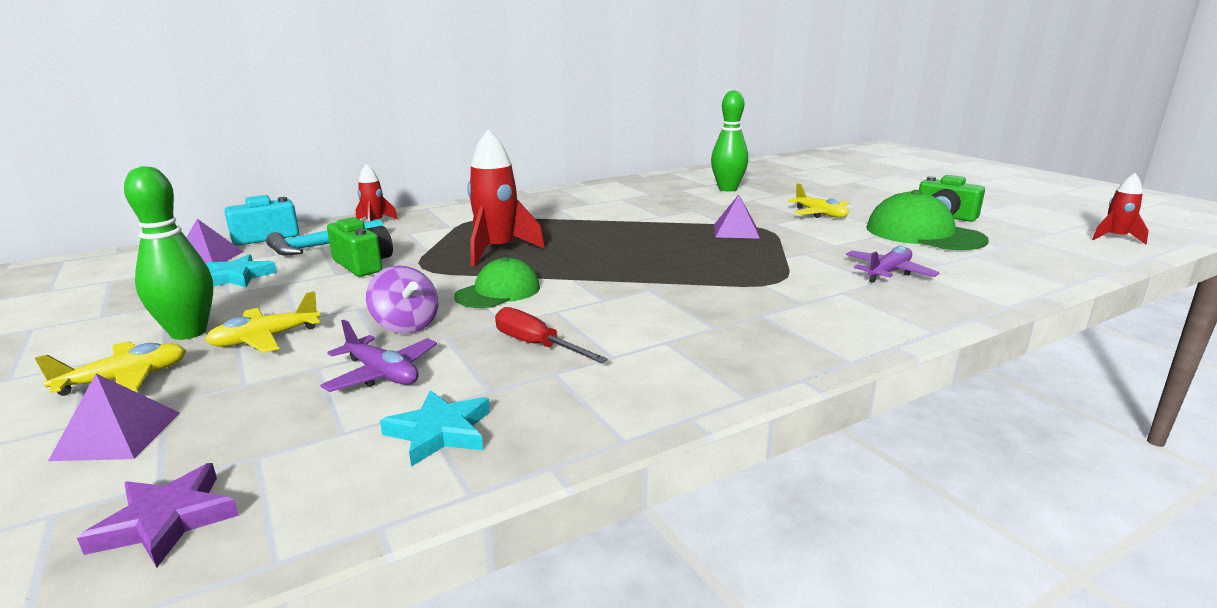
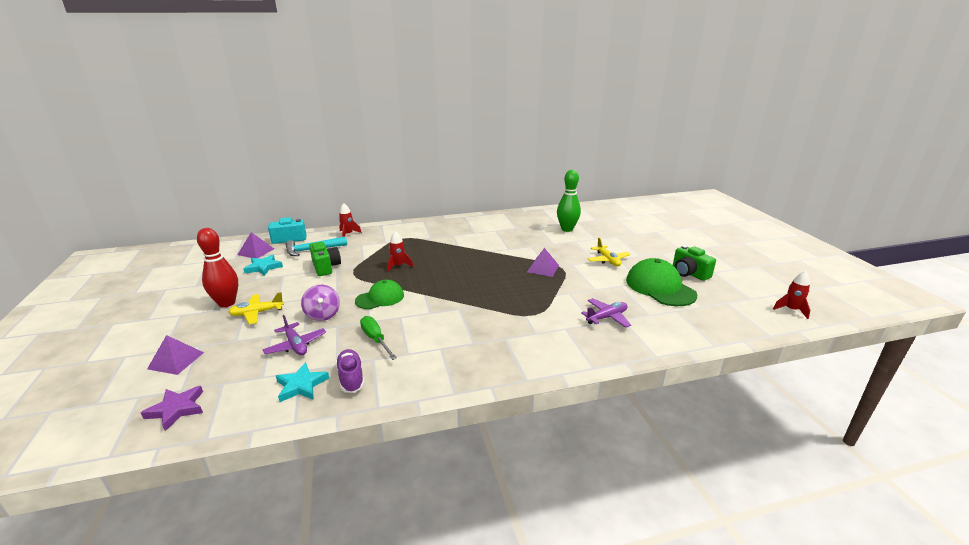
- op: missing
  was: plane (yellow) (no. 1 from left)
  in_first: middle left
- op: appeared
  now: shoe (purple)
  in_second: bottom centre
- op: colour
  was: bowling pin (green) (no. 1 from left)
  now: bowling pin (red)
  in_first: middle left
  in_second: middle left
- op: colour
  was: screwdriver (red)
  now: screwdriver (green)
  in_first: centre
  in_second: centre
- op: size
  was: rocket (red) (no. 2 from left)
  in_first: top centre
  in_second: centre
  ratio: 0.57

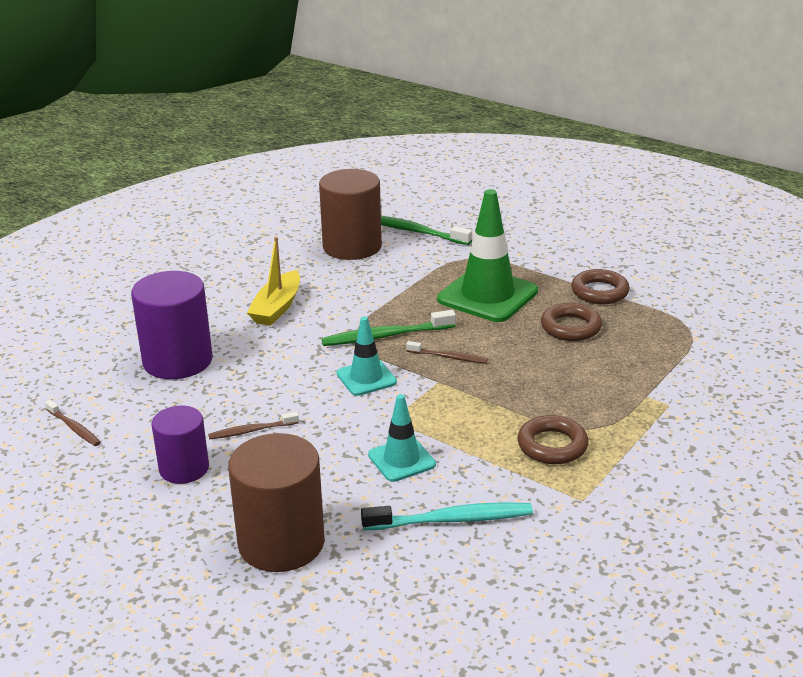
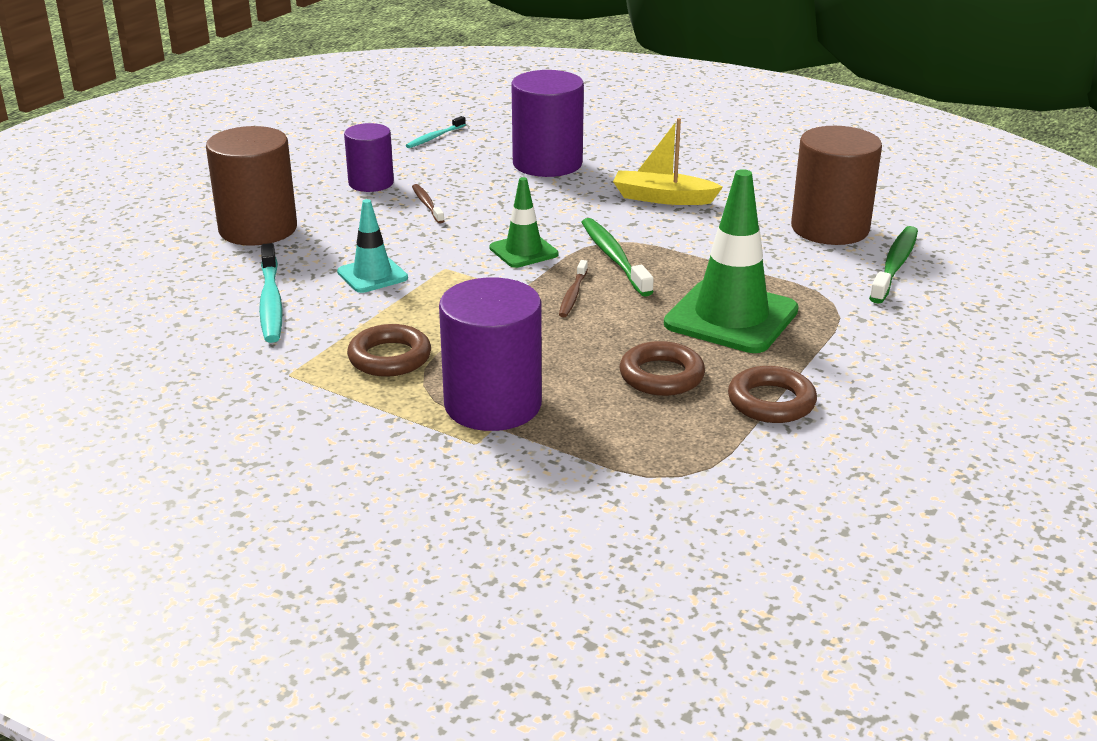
- op: appeared
  now: cylinder (purple) (no. 2 from left)
  in_second: centre
- op: colour
  was: toothbrush (brown) (no. 1 from left)
  now: toothbrush (turquoise) (no. 2 from left)
  in_first: middle left
  in_second: top centre
- op: colour
  was: traffic cone (turquoise) (no. 1 from left)
  now: traffic cone (green) (no. 1 from left)
  in_first: centre
  in_second: top centre

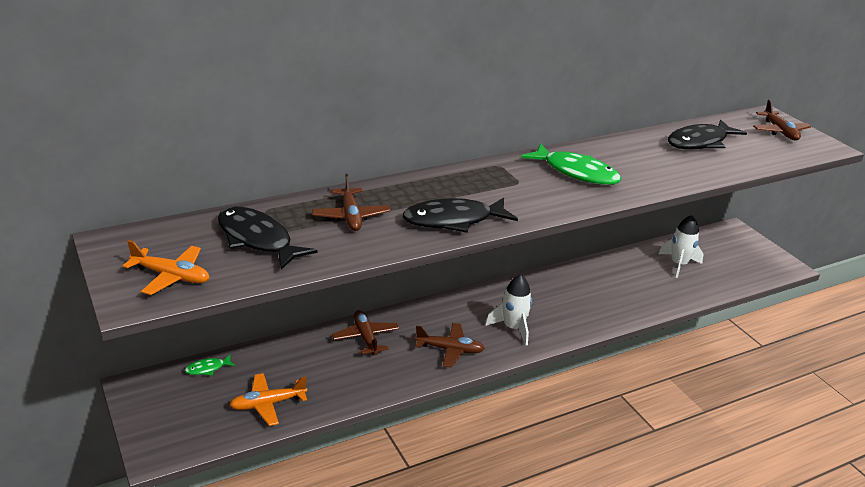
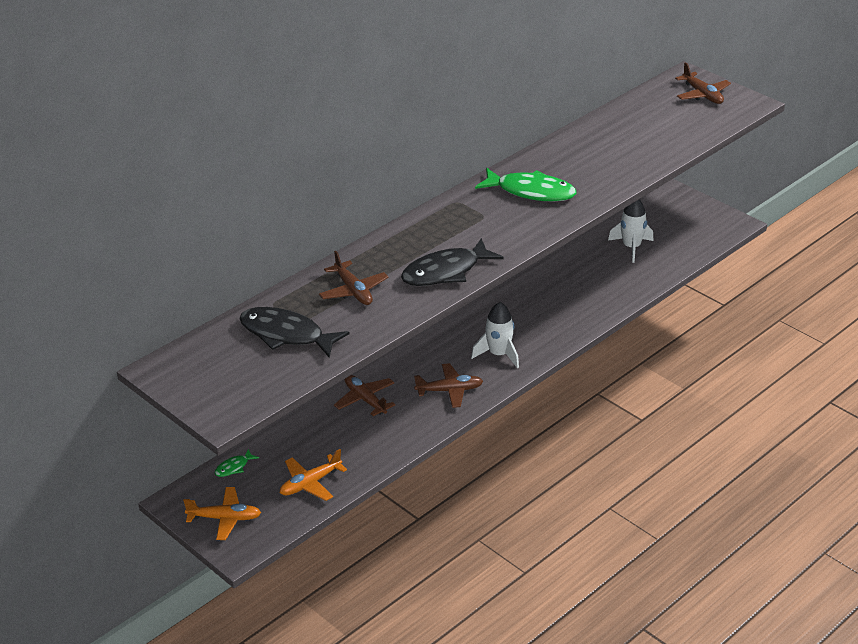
- op: missing
  was: fish (black) (no. 3 from left)
  in_first: top right
- op: relocated
  was: plane (orange) (no. 1 from left)
  in_first: middle left
  in_second: bottom left

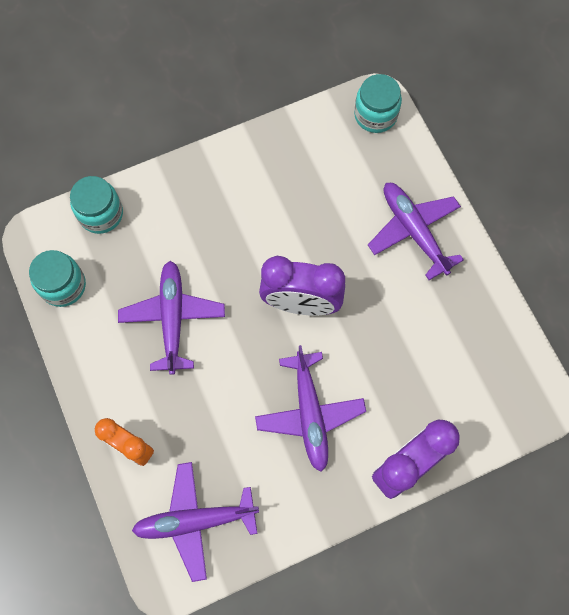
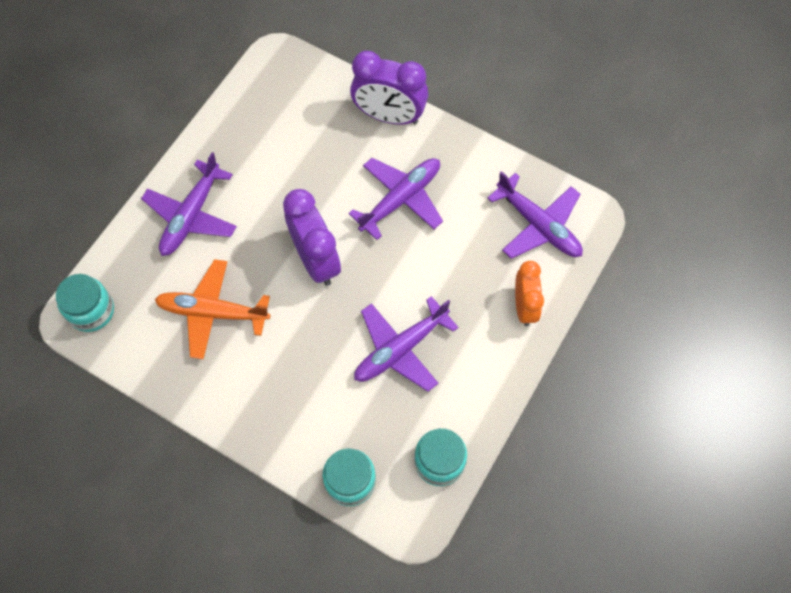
- op: appeared
  now: plane (orange)
  in_second: middle left

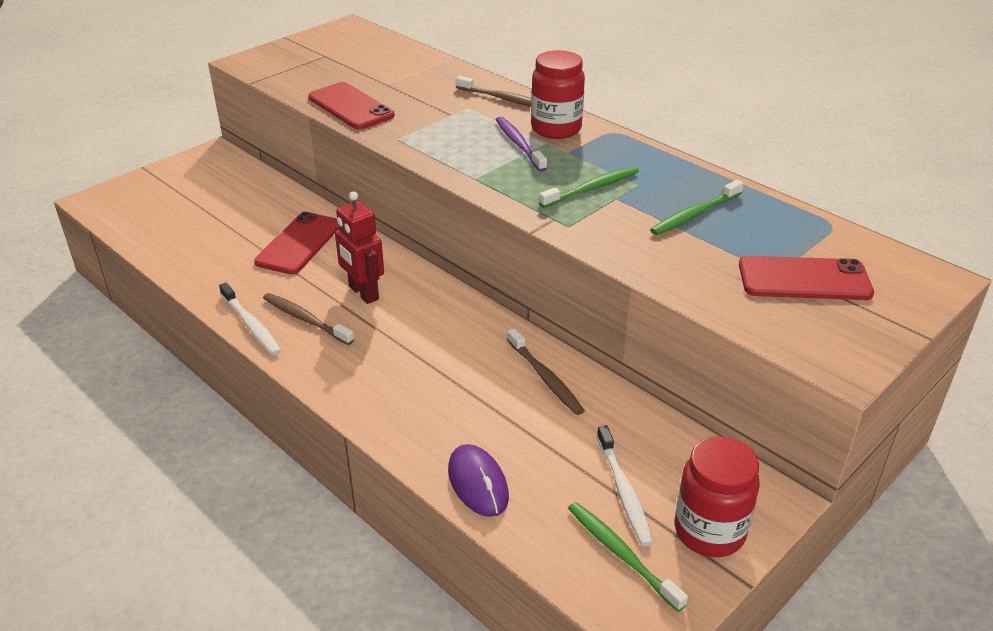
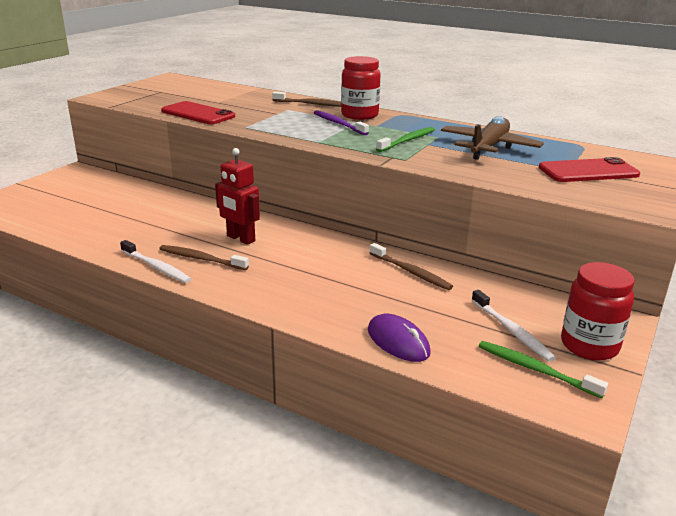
- op: missing
  was: phone (red) (no. 1 from left)
  in_first: middle left
- op: exchanged
  was: toothbrush (green) (no. 3 from left)
  now: plane (brown)
  in_first: top right
  in_second: top right

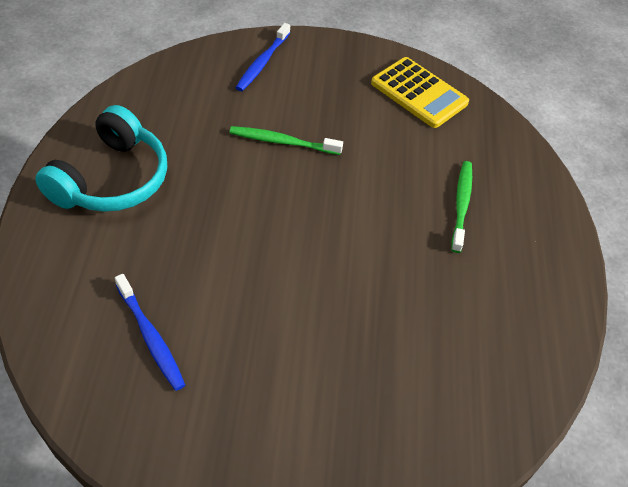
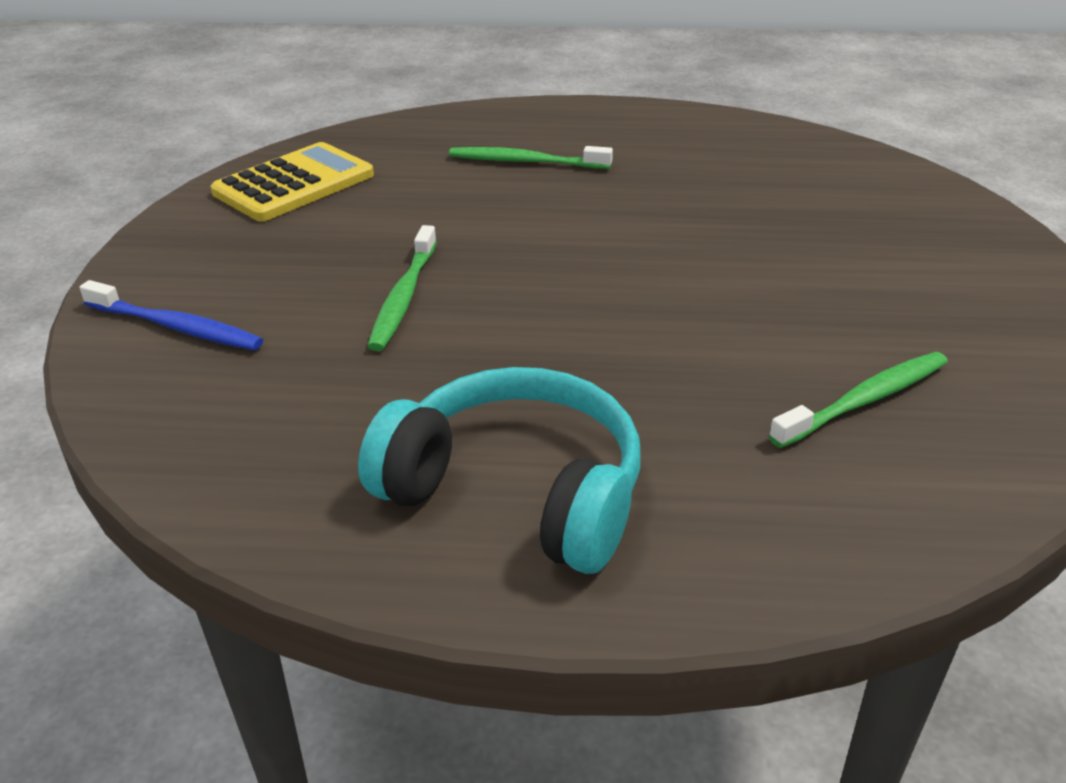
- op: colour
  was: toothbrush (blue) (no. 1 from left)
  now: toothbrush (green) (no. 3 from left)
  in_first: bottom left
  in_second: middle right

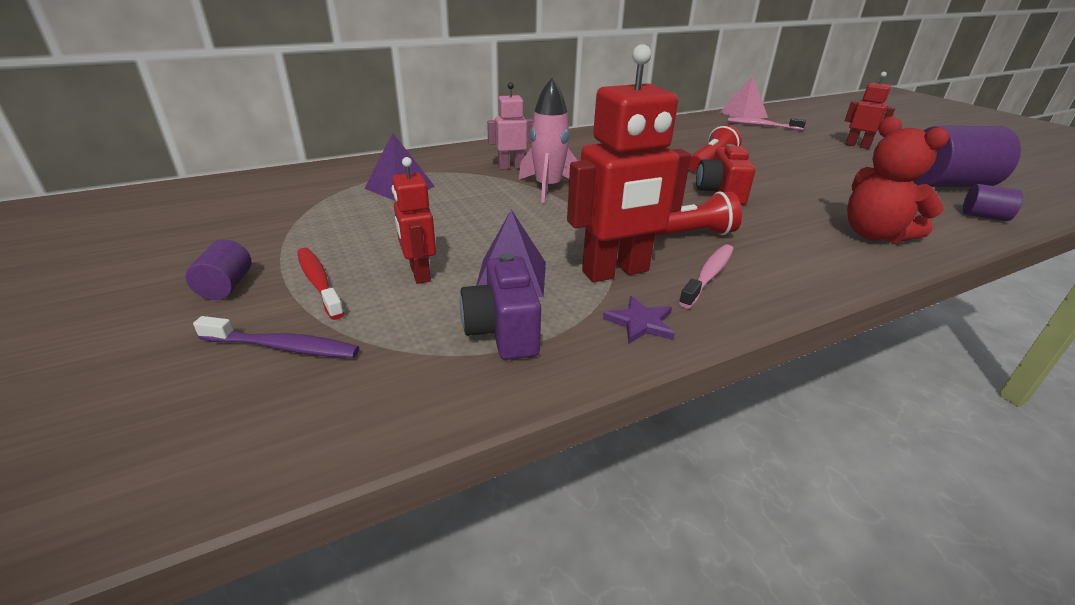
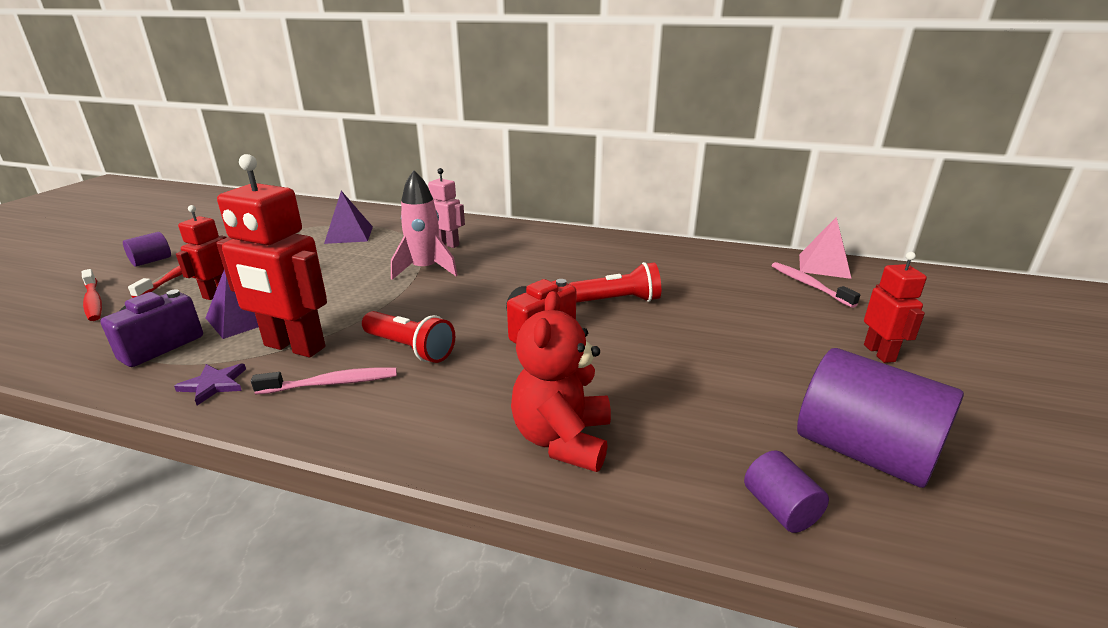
- op: colour
  was: toothbrush (purple)
  now: toothbrush (red) (no. 1 from left)
  in_first: middle left
  in_second: middle left

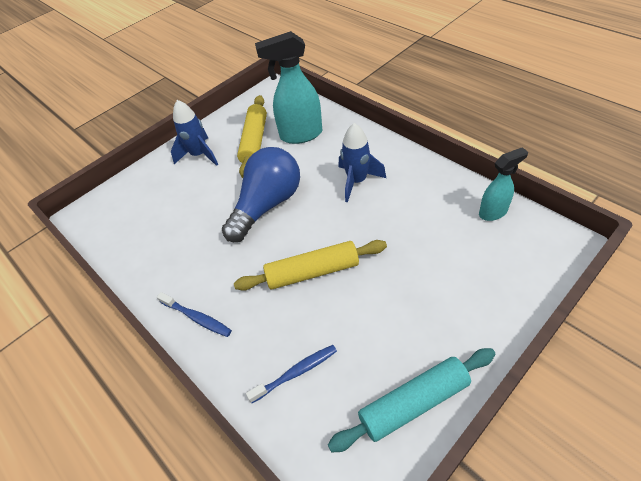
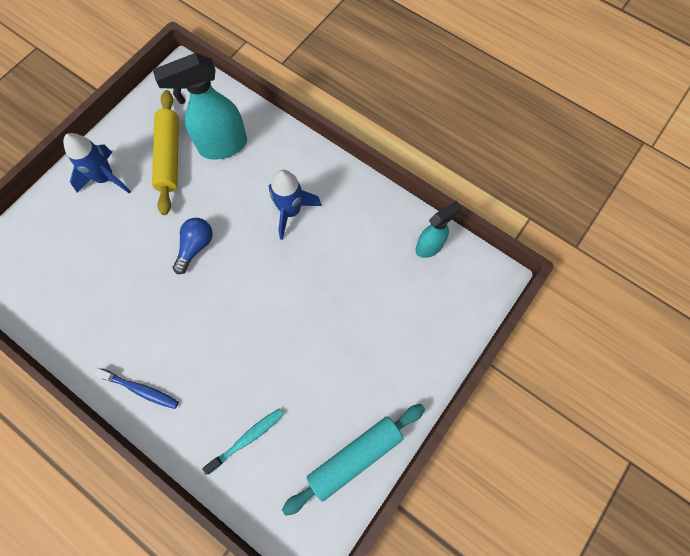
- op: missing
  was: rolling pin (yellow) (no. 2 from left)
  in_first: centre
- op: colour
  was: toothbrush (blue) (no. 2 from left)
  now: toothbrush (turquoise)
  in_first: bottom centre
  in_second: bottom centre
- op: size
  was: light bulb (blue)
  in_first: centre
  in_second: middle left
  ratio: 0.52

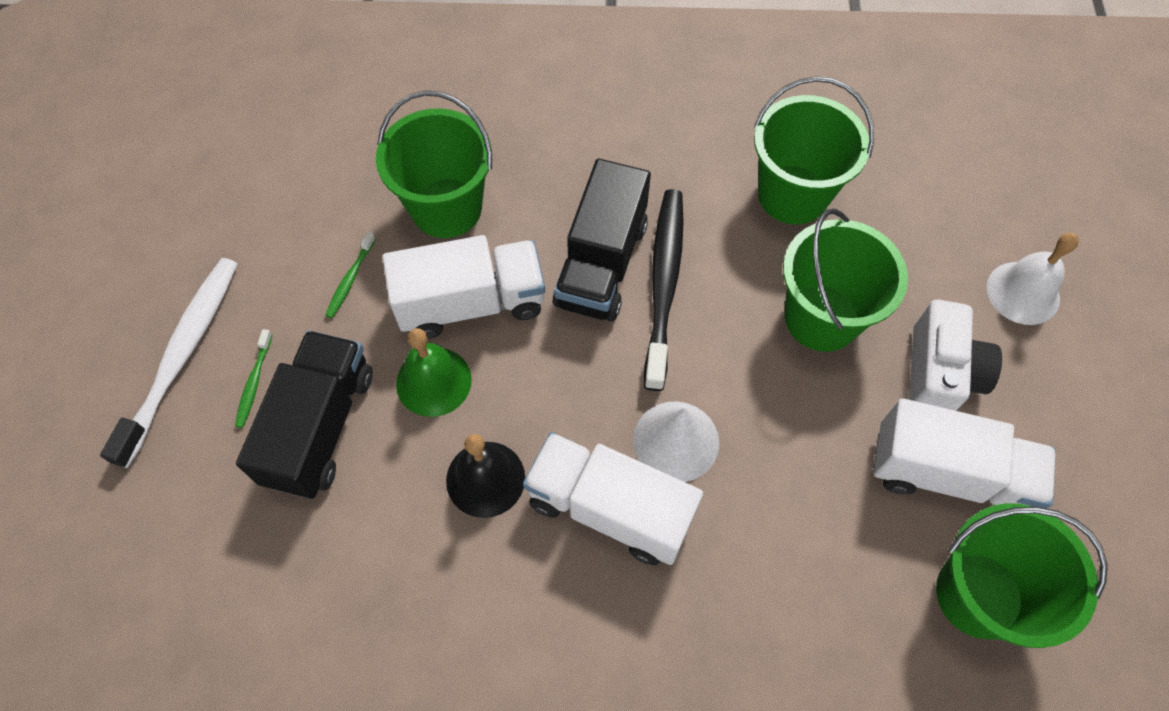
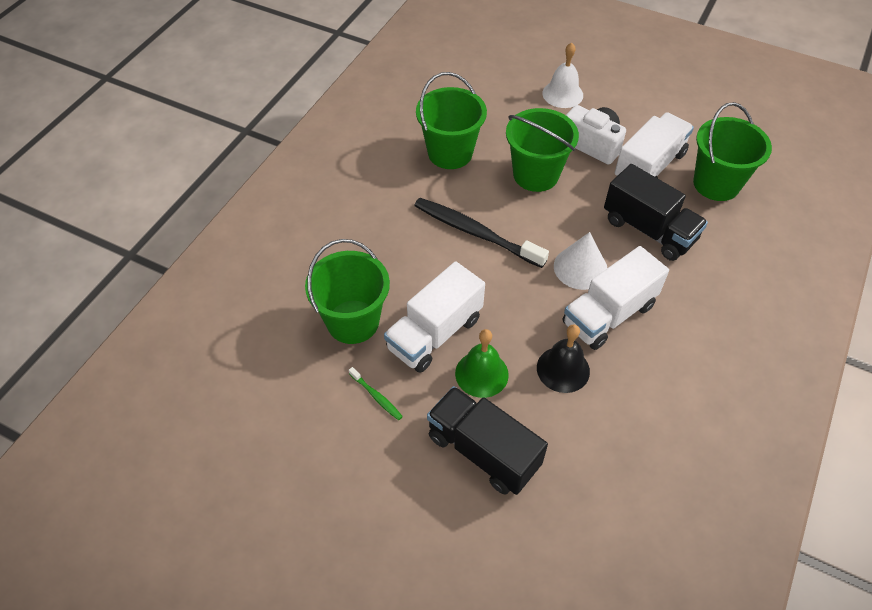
- op: missing
  was: toothbrush (white)
  in_first: middle left
- op: missing
  was: toothbrush (green) (no. 1 from left)
  in_first: middle left
- op: relocated
  was: truck (black) (no. 2 from left)
  in_first: centre
  in_second: middle right
- op: spun
  was: truck (white) (no. 1 from left)
  in_first: centre
  in_second: centre
  clockwise: -150

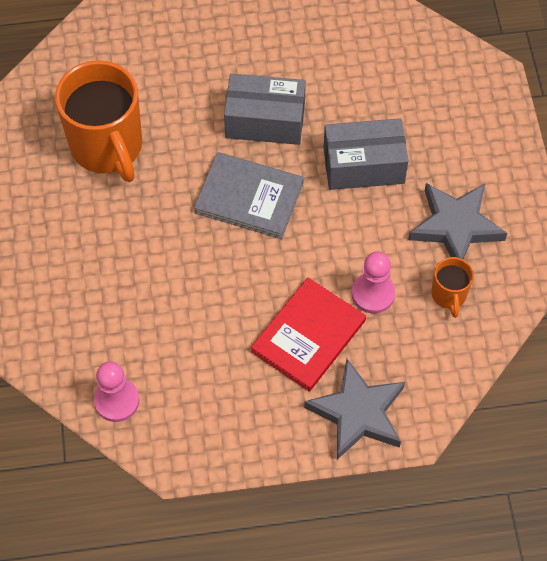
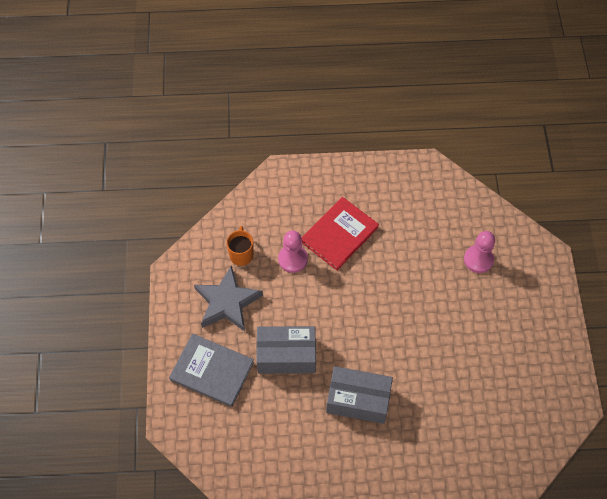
- op: missing
  was: mug (orange) (no. 1 from left)
  in_first: top left
- op: missing
  was: star (grey) (no. 1 from left)
  in_first: bottom centre
- op: relocated
  was: pawn (pink) (no. 1 from left in the first image)
  now: pawn (pink) (no. 2 from left)
  in_first: bottom left
  in_second: middle right
- op: relocated
  was: book (grey)
  in_first: centre
  in_second: bottom centre

